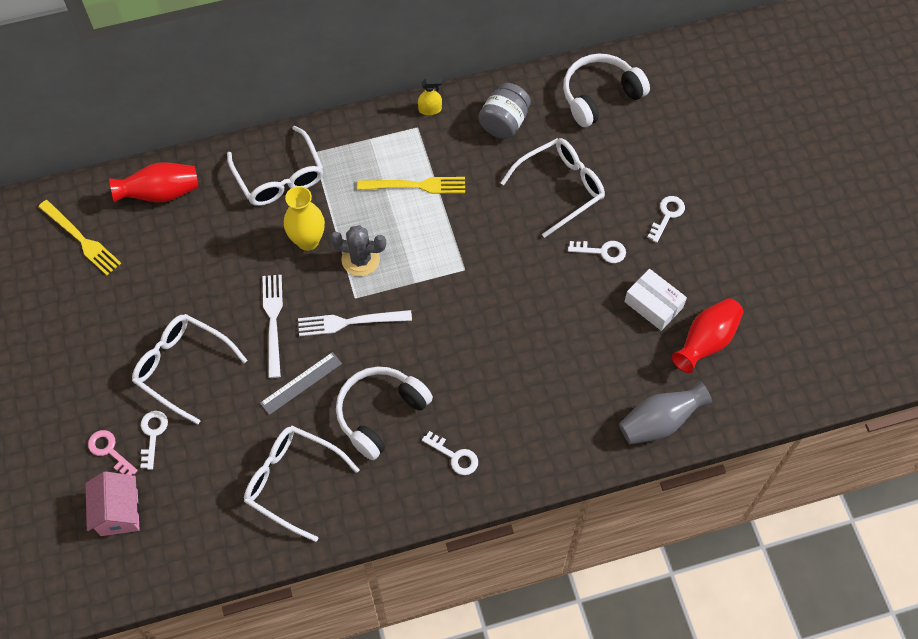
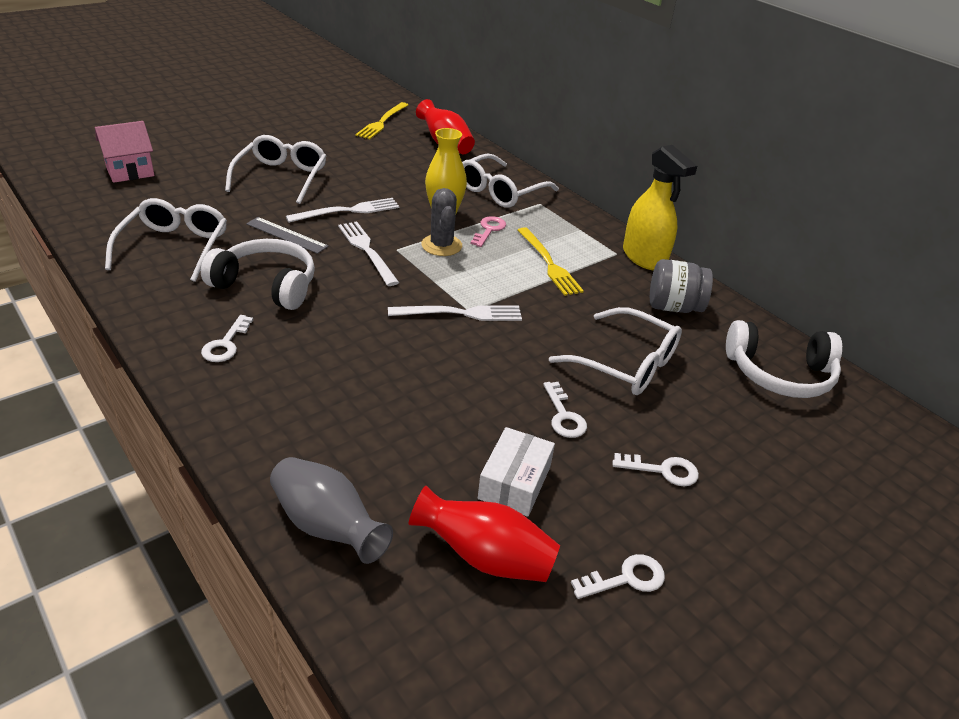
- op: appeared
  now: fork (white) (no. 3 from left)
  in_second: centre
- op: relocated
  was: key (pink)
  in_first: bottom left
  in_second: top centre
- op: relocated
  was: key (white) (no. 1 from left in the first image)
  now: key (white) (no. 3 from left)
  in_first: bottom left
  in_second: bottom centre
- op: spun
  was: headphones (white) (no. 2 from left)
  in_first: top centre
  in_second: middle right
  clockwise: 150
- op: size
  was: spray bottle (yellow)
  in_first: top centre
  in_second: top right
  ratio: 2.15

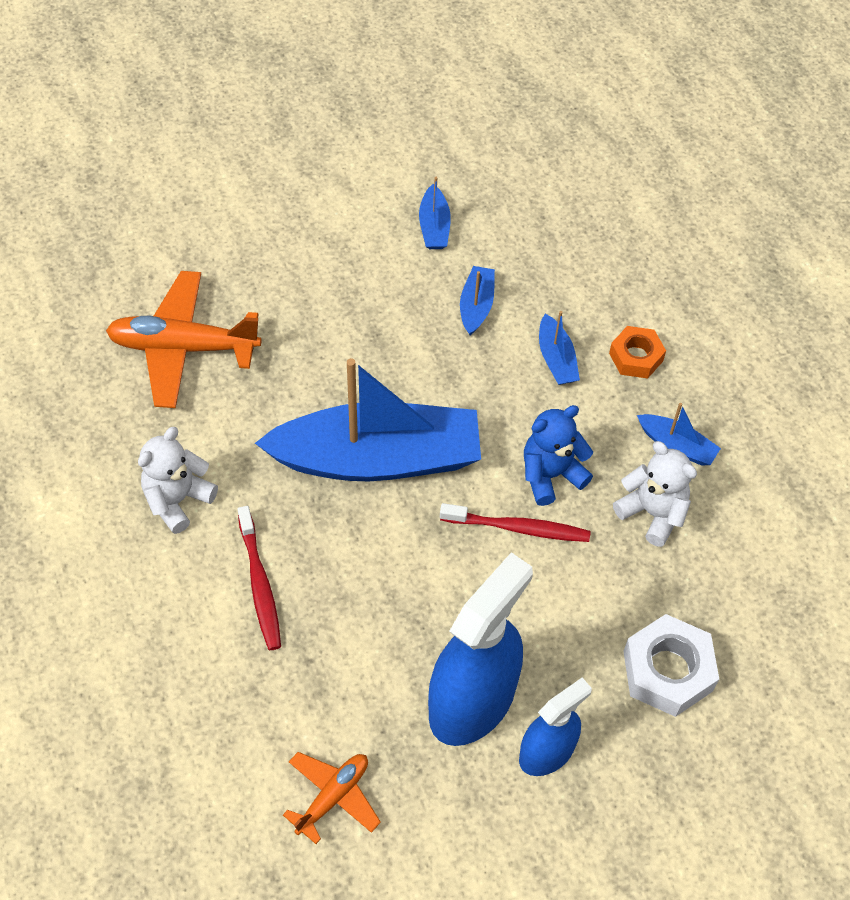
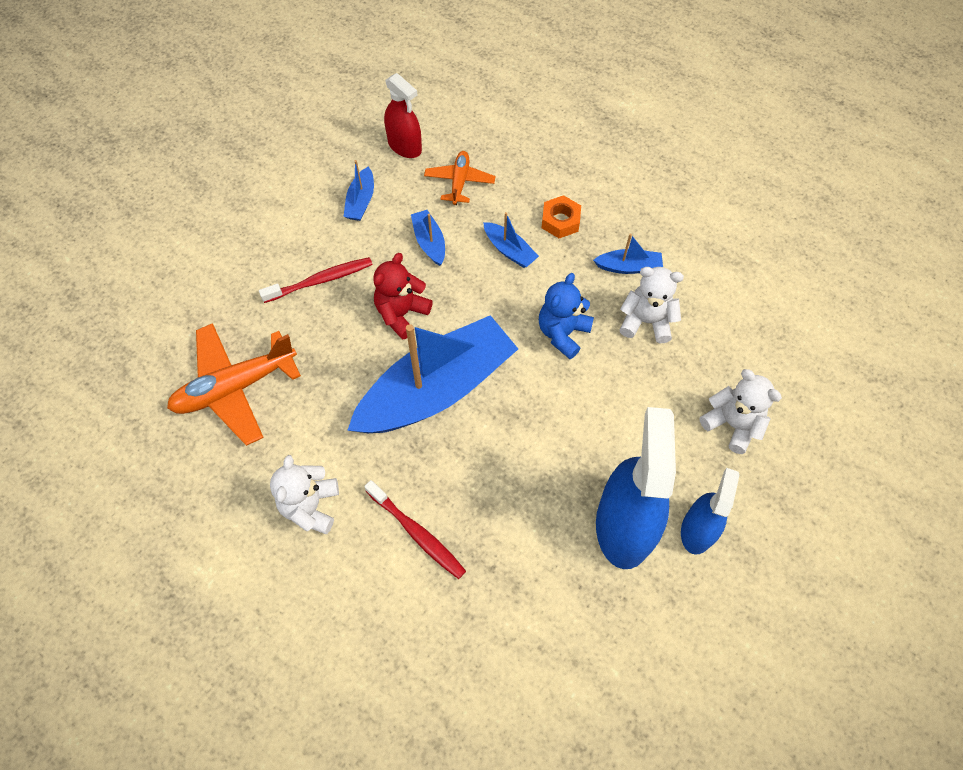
- op: appeared
  now: teddy bear (red)
  in_second: centre
- op: appeared
  now: spray bottle (red)
  in_second: top centre
- op: relocated
  was: plane (orange) (no. 2 from left)
  in_first: bottom centre
  in_second: top centre
- op: relocated
  was: toothbrush (red) (no. 2 from left in the first image)
  now: toothbrush (red) (no. 1 from left)
  in_first: centre
  in_second: middle left
- op: exchanged
  was: nut (white)
  now: teddy bear (white) (no. 3 from left)
  in_first: bottom right
  in_second: middle right
- op: spun
  was: boat (blue) (no. 2 from left in the first image)
  in_first: top centre
  in_second: top centre
  clockwise: 45

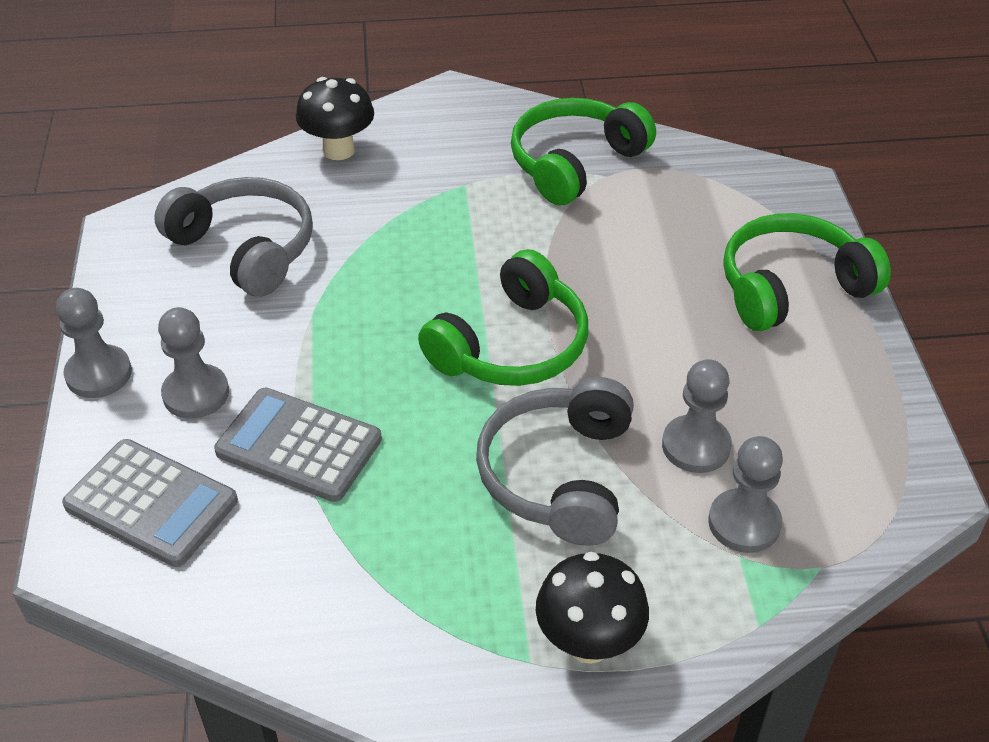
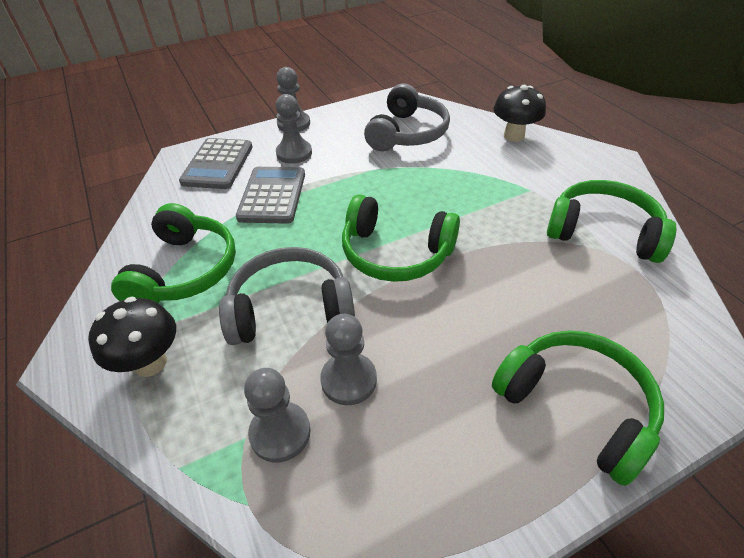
- op: appeared
  now: headphones (green) (no. 1 from left)
  in_second: middle left

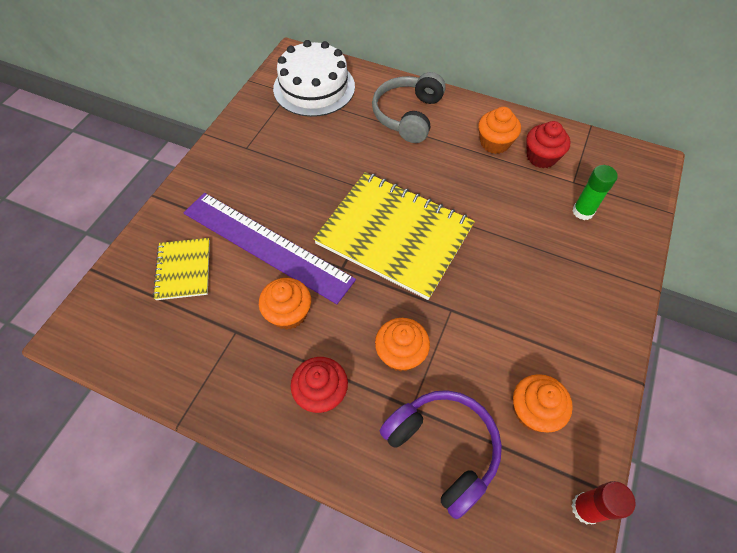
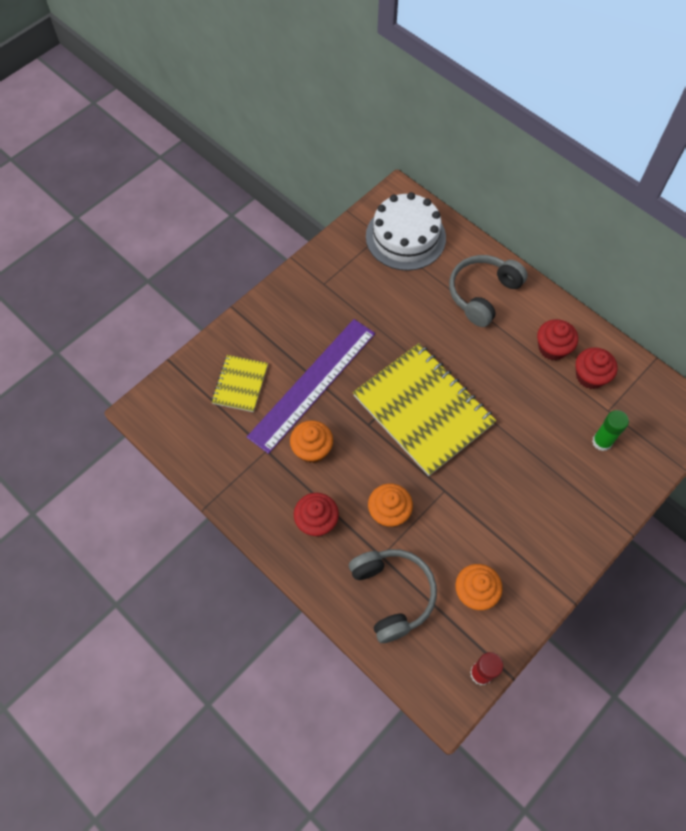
- op: colour
  was: headphones (purple)
  now: headphones (grey) (no. 1 from left)
  in_first: bottom centre
  in_second: bottom centre
- op: colour
  was: cupcake (orange) (no. 3 from left)
  now: cupcake (red) (no. 2 from left)
  in_first: top right
  in_second: middle right
- op: spun
  was: ruler (purple)
  in_first: centre
  in_second: centre
  clockwise: 75

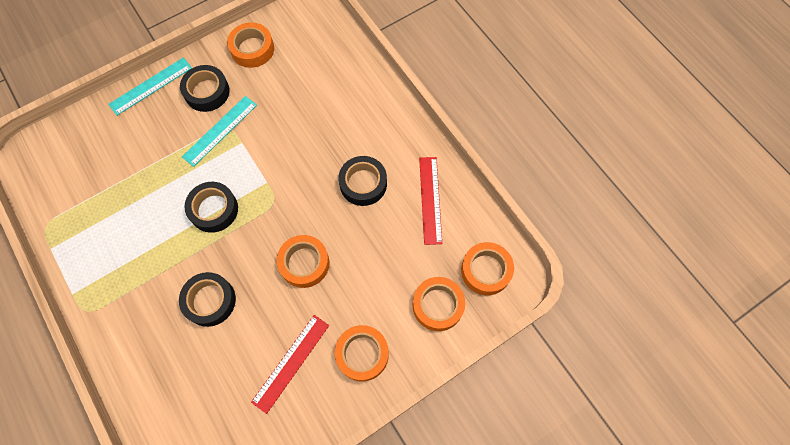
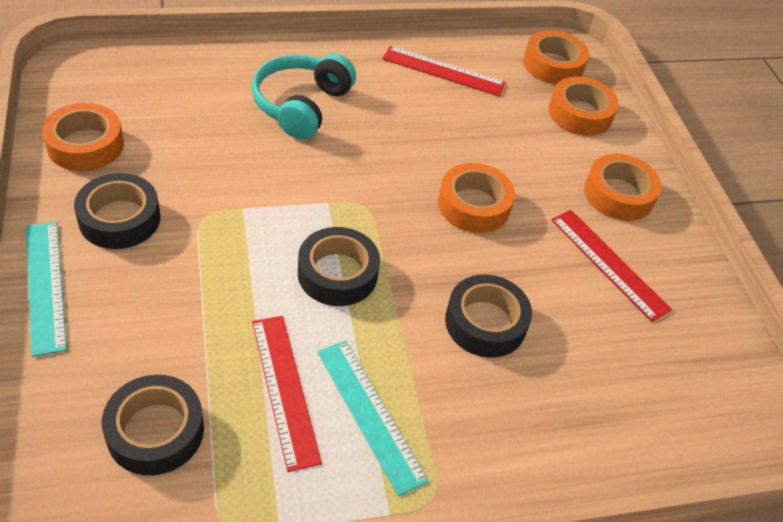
- op: appeared
  now: headphones (turquoise)
  in_second: top centre
- op: appeared
  now: ruler (red) (no. 1 from left)
  in_second: bottom centre
- op: relocated
  was: ruler (turquoise) (no. 2 from left)
  in_first: top left
  in_second: bottom centre
- op: relocated
  was: tape (black) (no. 4 from left in the first image)
  now: tape (black) (no. 2 from left)
  in_first: centre
  in_second: bottom left

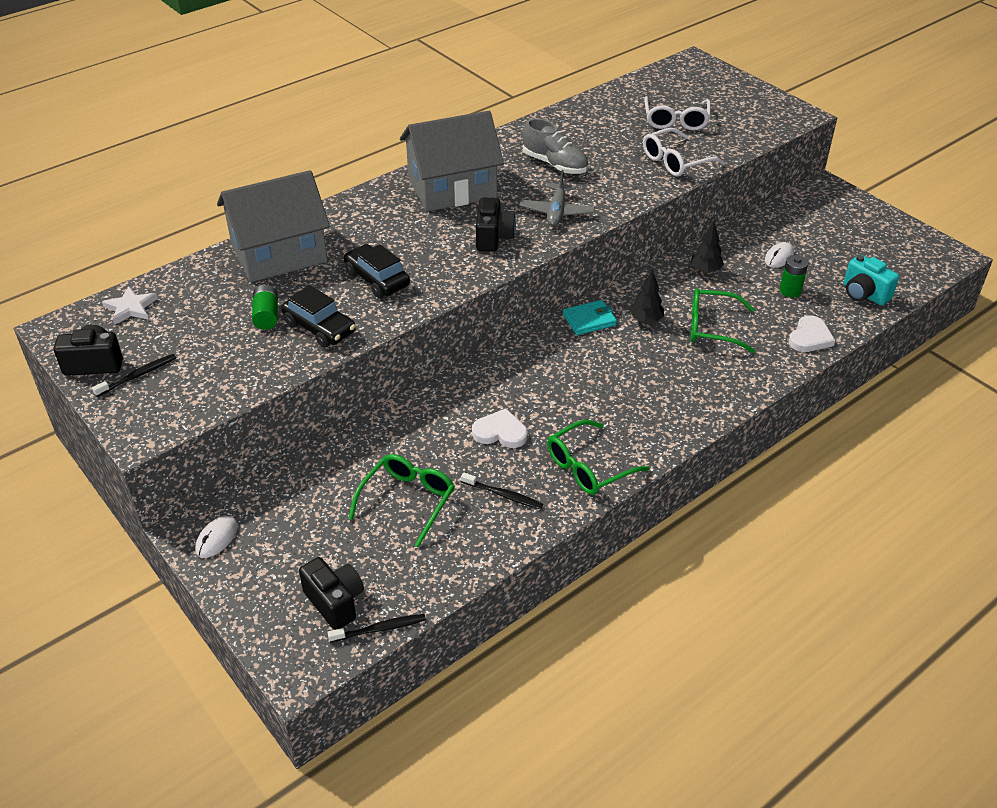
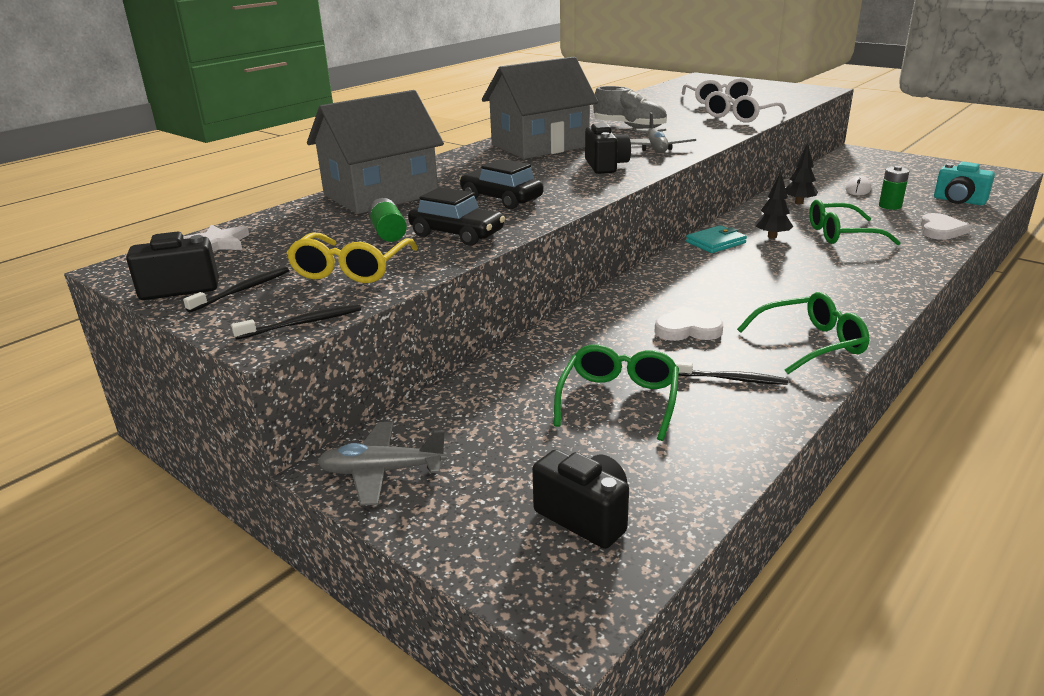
- op: appeared
  now: glasses (yellow)
  in_second: centre
- op: relocated
  was: toothbrush (black) (no. 2 from left)
  in_first: bottom centre
  in_second: middle left
- op: exchanged
  was: mouse (white) (no. 1 from left)
  now: plane (grey) (no. 1 from left)
  in_first: middle left
  in_second: bottom centre
- op: spun
  was: glasses (green) (no. 2 from left)
  in_first: centre
  in_second: middle right
  clockwise: -150

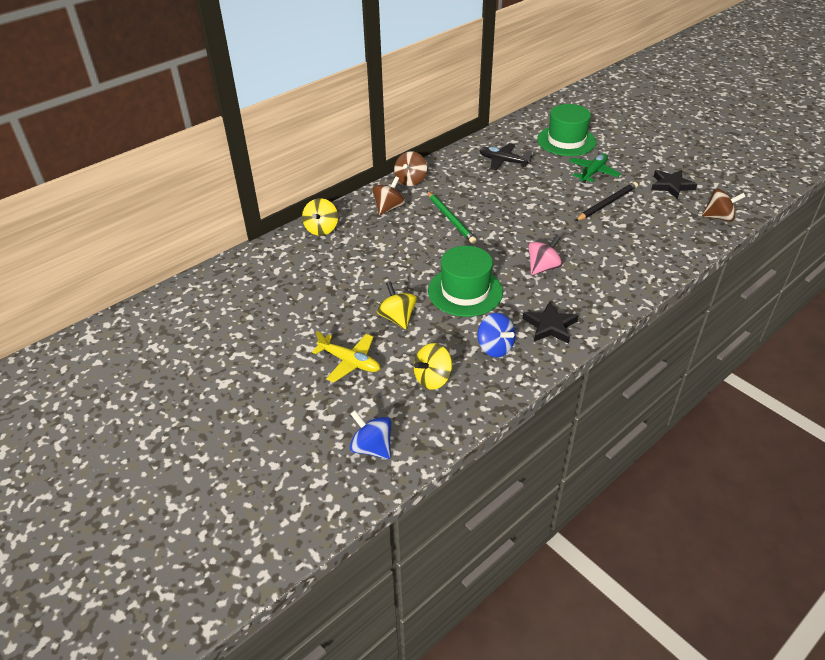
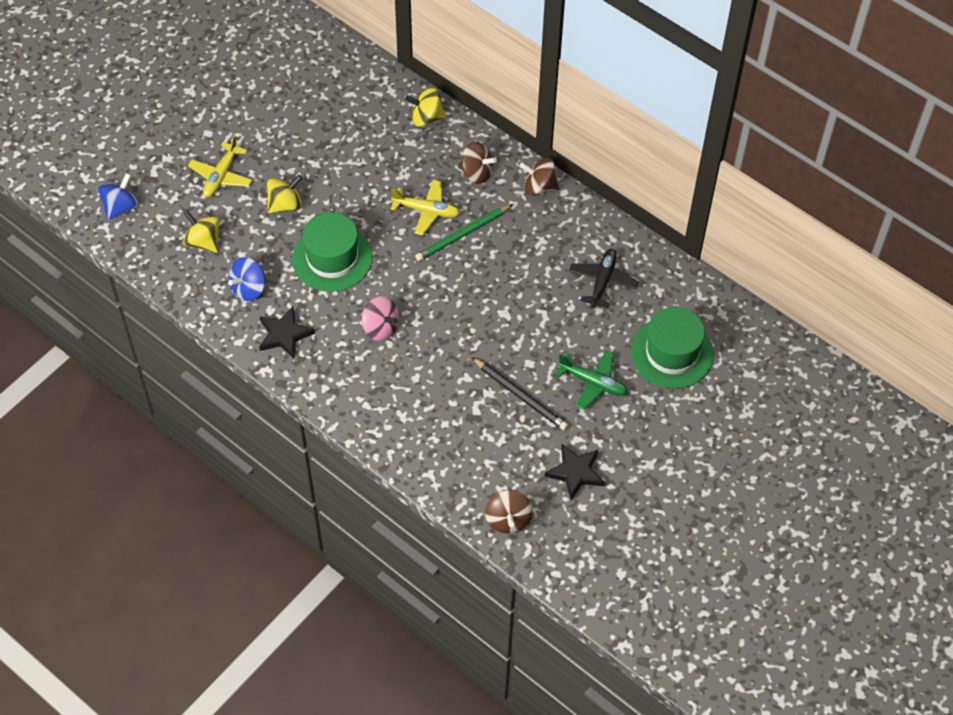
- op: appeared
  now: plane (yellow) (no. 2 from left)
  in_second: top centre

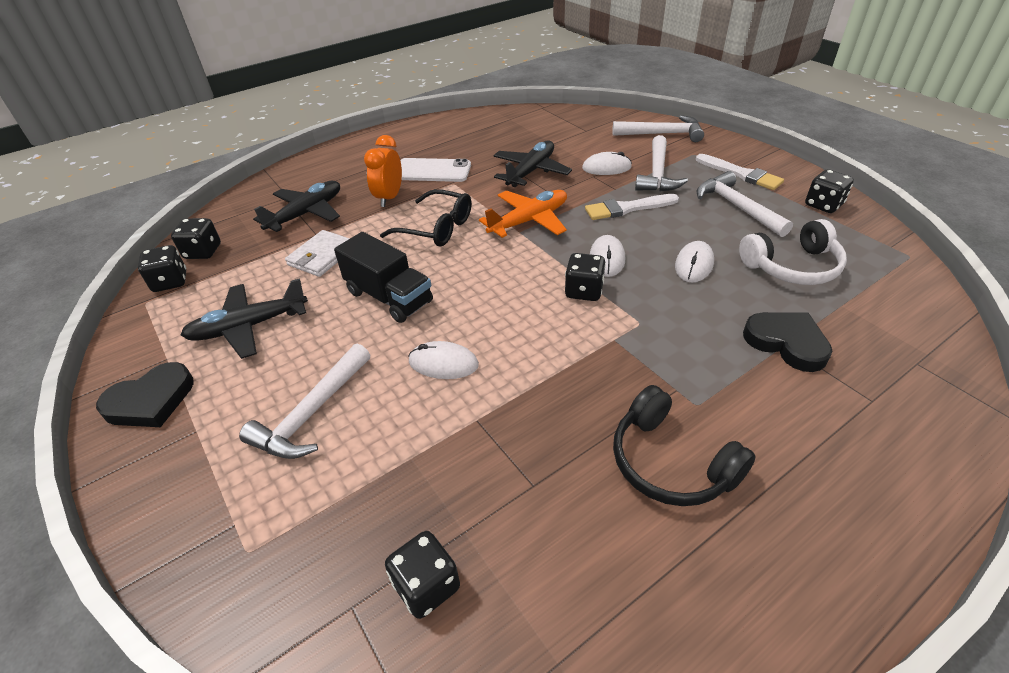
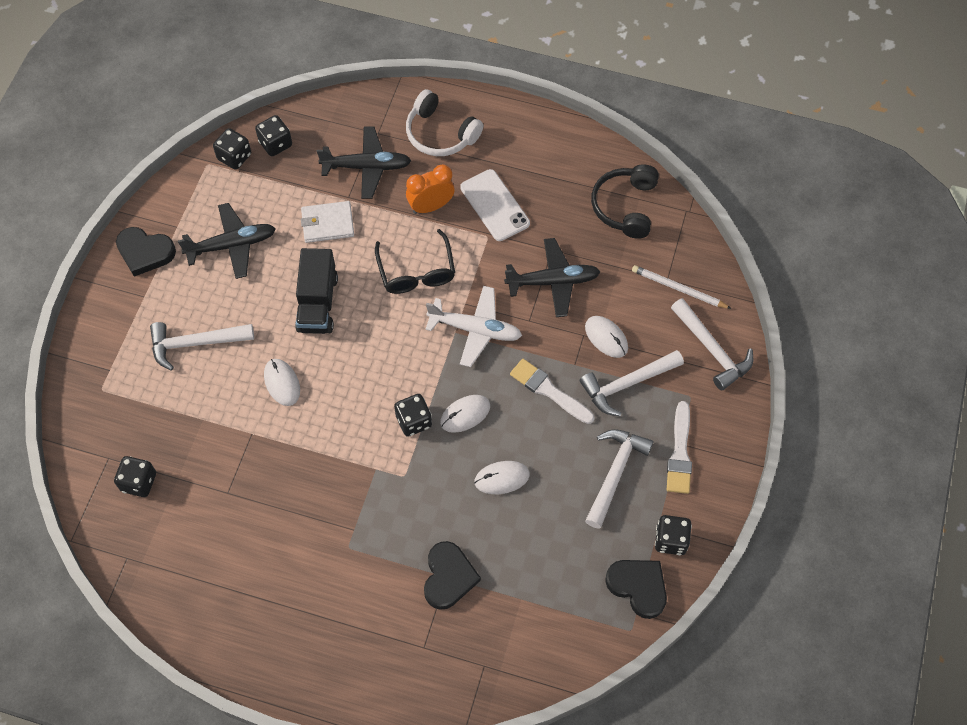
- op: appeared
  now: heart (black) (no. 3 from left)
  in_second: bottom centre
- op: appeared
  now: pencil (white)
  in_second: middle right
- op: relocated
  was: headphones (black)
  in_first: middle right
  in_second: top centre
- op: relocated
  was: headphones (white)
  in_first: middle right
  in_second: top centre
- op: colour
  was: plane (orange)
  now: plane (white)
  in_first: top centre
  in_second: centre
- op: spun
  was: plane (black) (no. 1 from left)
  in_first: middle left
  in_second: top left
  clockwise: 135

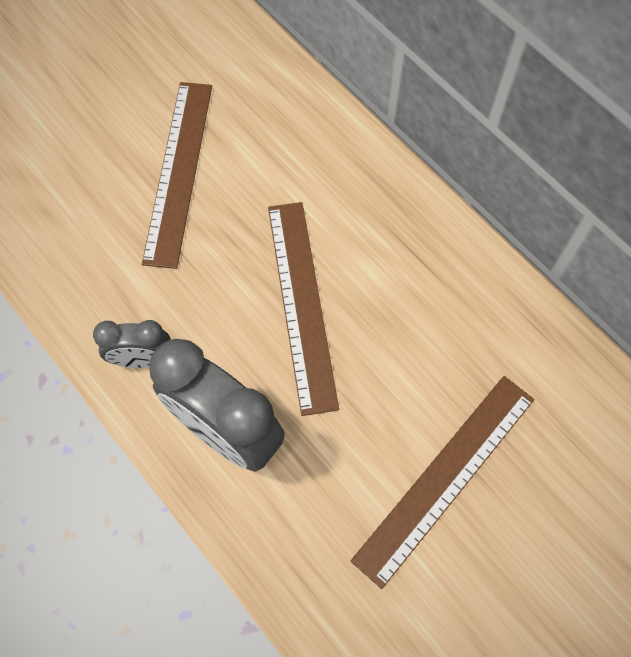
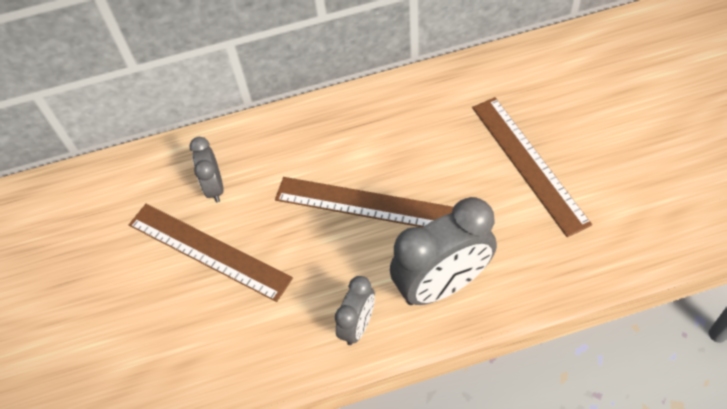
- op: appeared
  now: clock (grey) (no. 1 from left)
  in_second: middle left

